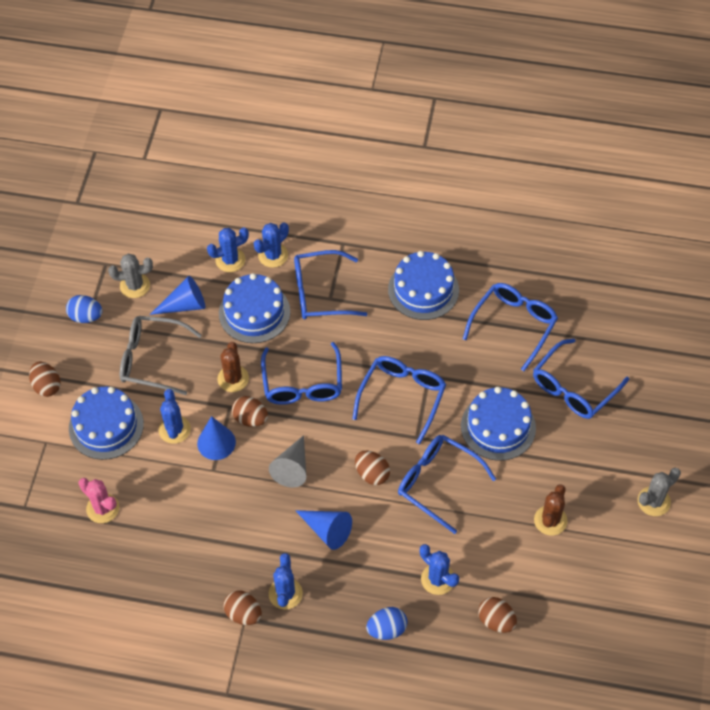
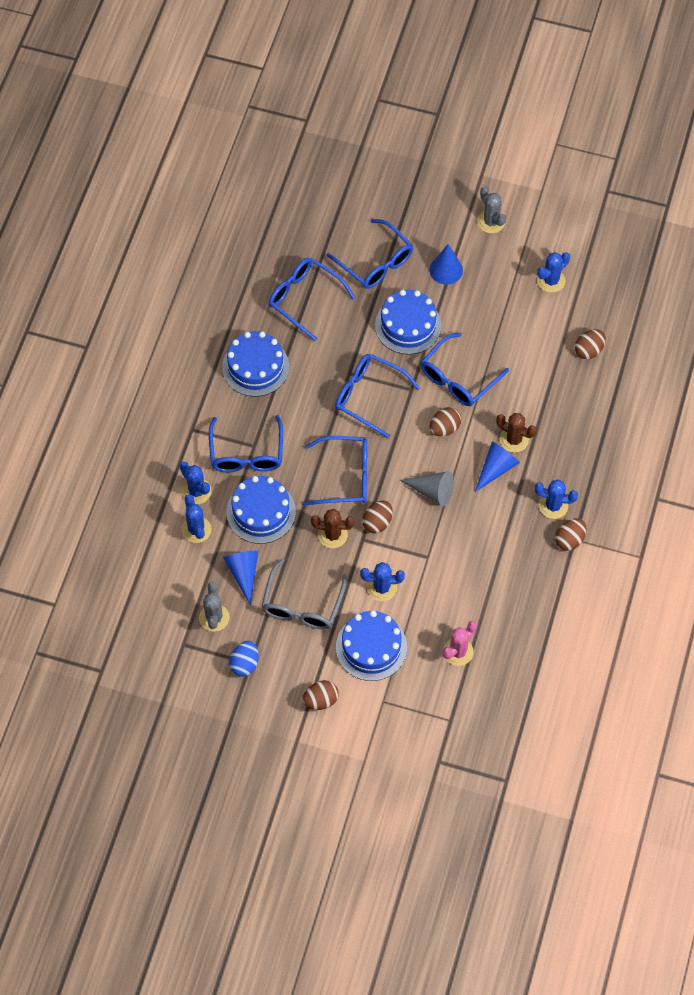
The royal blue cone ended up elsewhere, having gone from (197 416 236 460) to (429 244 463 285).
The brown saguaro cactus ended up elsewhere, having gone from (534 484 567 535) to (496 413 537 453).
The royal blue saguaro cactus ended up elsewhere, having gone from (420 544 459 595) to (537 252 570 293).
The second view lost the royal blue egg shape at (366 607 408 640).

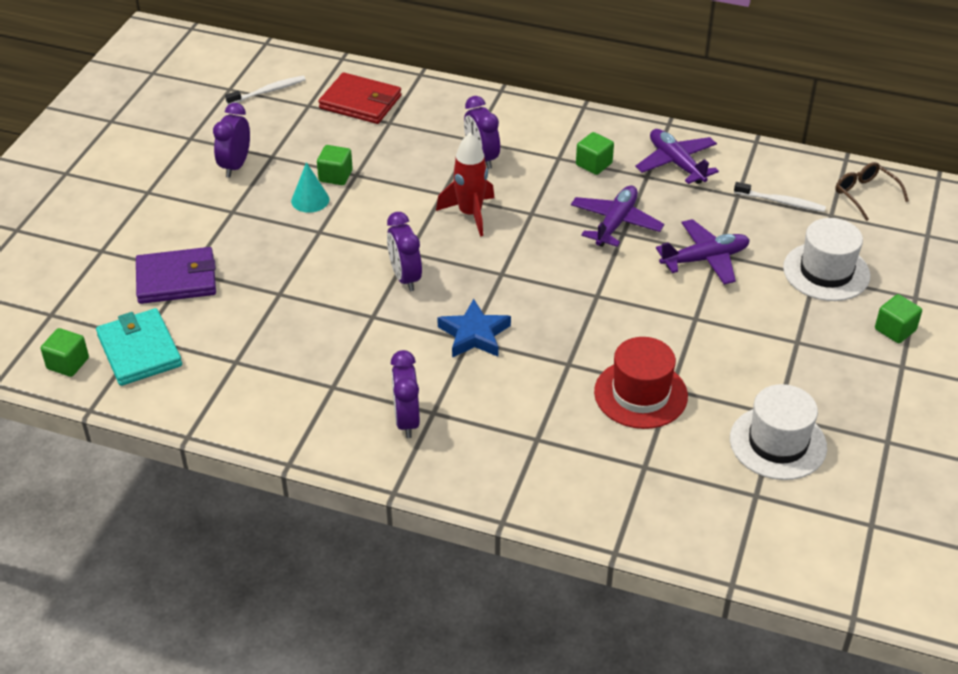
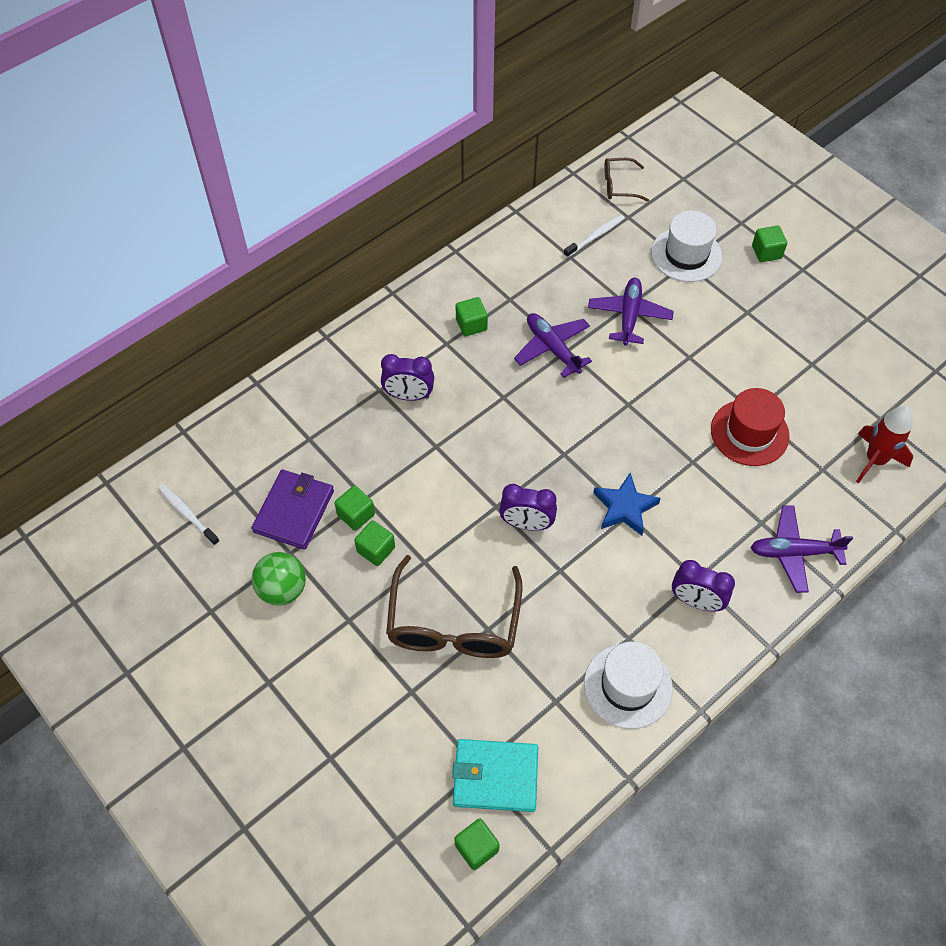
The second view lost the scarlet wallet at (318 72 402 124).
The snow-white tooth brush at (225 76 306 105) ended up facing another way, 45 degrees counterclockwise from before.
Where the violet alarm clock stood at (213 103 250 177), the emerald sphere came to stand at (252 552 306 606).
The violet aeroplane ended up elsewhere, having gone from (635 129 719 184) to (750 506 853 593).
The scarlet toy rocket ended up elsewhere, having gone from (436 133 494 236) to (856 406 913 483).
Where the aqua cone stood at (291 162 329 213), the emerald solid cube came to stand at (354 520 395 566).
The violet wallet ended up elsewhere, having gone from (136 247 216 304) to (252 470 334 549).
The snow-white tall hat ended up elsewhere, having gone from (730 384 827 480) to (584 642 673 729).
The second view gained the brown eyeglasses at (386 555 522 658).

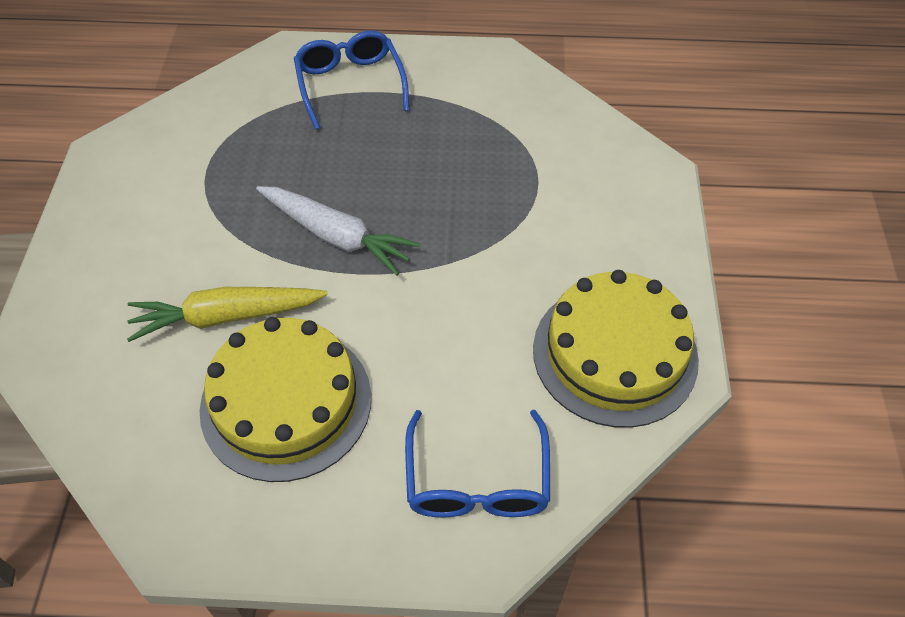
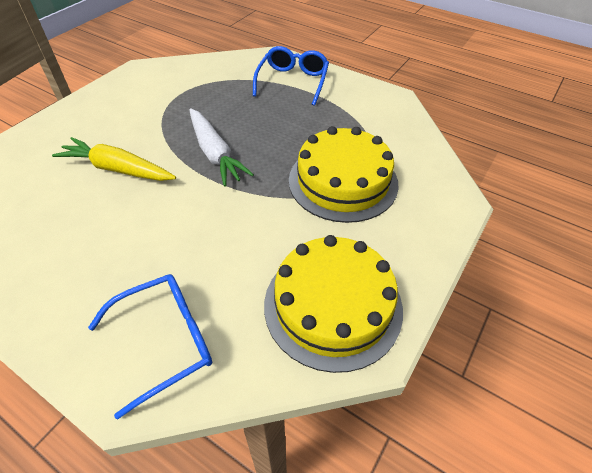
The bright yellow layer cake ended up elsewhere, having gone from (200 317 371 482) to (289 126 399 223).
The royal blue eyeglasses at (405 410 550 518) ended up facing another way, 150 degrees counterclockwise from before.

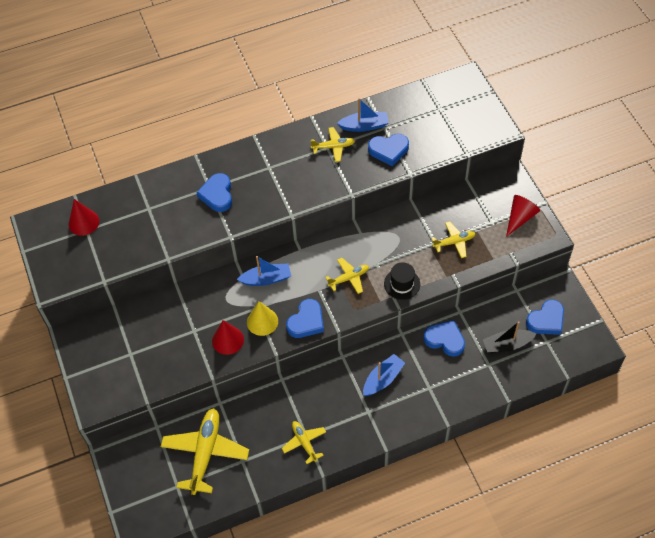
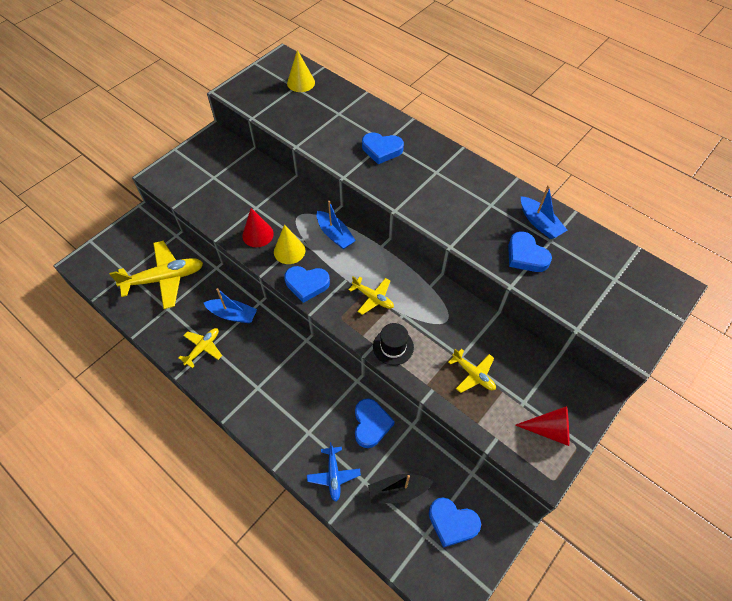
The second view lost the bright yellow aeroplane at (310 127 355 162).
The royal blue heart at (196 173 232 212) ended up facing another way, 135 degrees counterclockwise from before.
What was the scarlet cone at (69 199 99 236) turned into the bright yellow cone at (287 50 315 92).
The ebony boat at (483 321 536 353) ended up facing another way, 60 degrees counterclockwise from before.
The royal blue boat ended up elsewhere, having gone from (363 354 405 396) to (204 288 257 323).
The second view gained the royal blue aeroplane at (307 442 361 501).

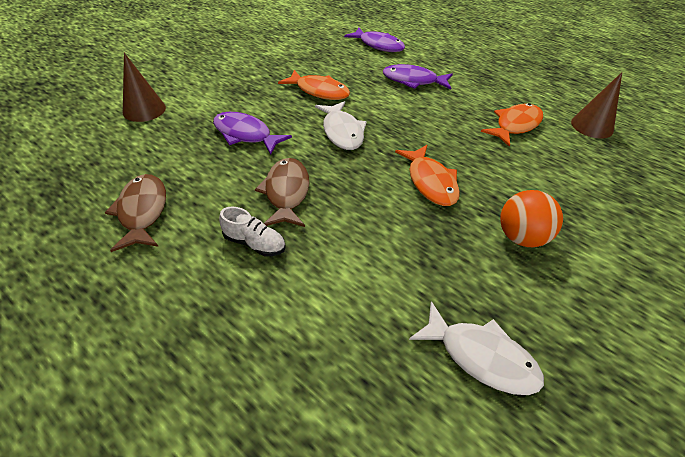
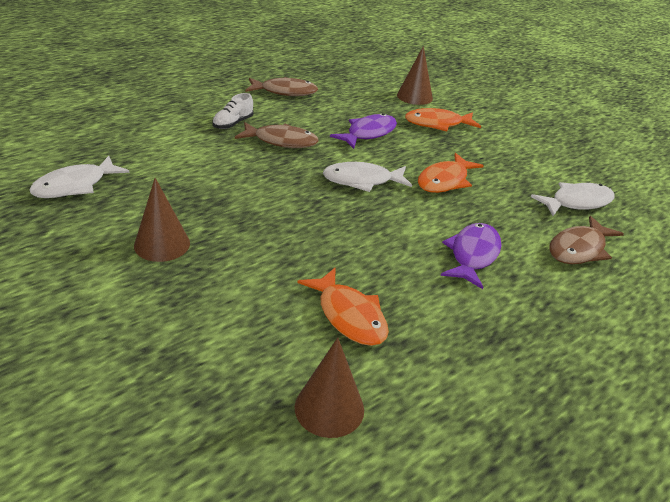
What was the violet toy fish at (344 27 405 52) turned into the brown toy fish at (549 216 624 264).
The bright orange toy fish ended up elsewhere, having gone from (395 145 460 206) to (405 108 481 132).
Where the bright orange sphere stood at (500 190 563 247), the brown cone came to stand at (134 178 190 262).
The second view gained the snow-white toy fish at (531 182 615 216).

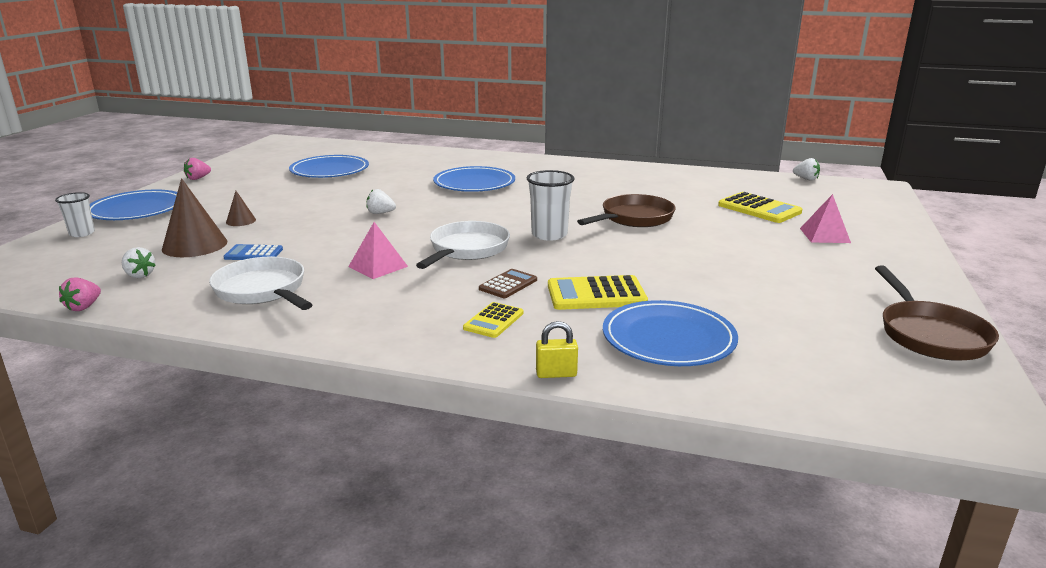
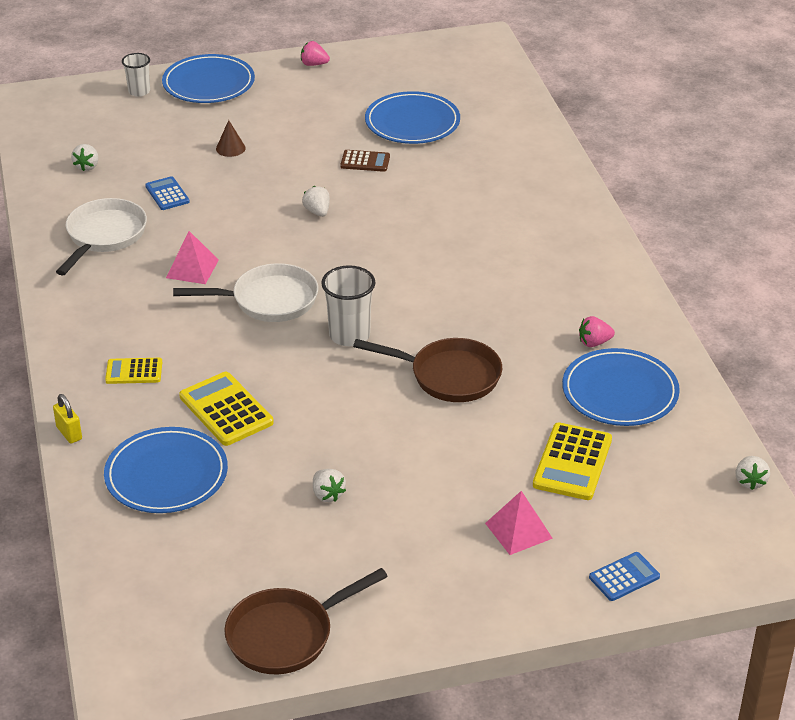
The royal blue dinner plate ended up elsewhere, having gone from (433 166 515 192) to (562 348 680 426).
The second view lost the brown cone at (162 178 227 257).
The brown calculator ended up elsewhere, having gone from (479 269 537 298) to (340 150 390 172).
The rosy berry ended up elsewhere, having gone from (59 278 101 311) to (579 316 615 347).
The second view gained the snow-white berry at (313 469 346 502).
The second view gained the royal blue calculator at (589 552 660 601).

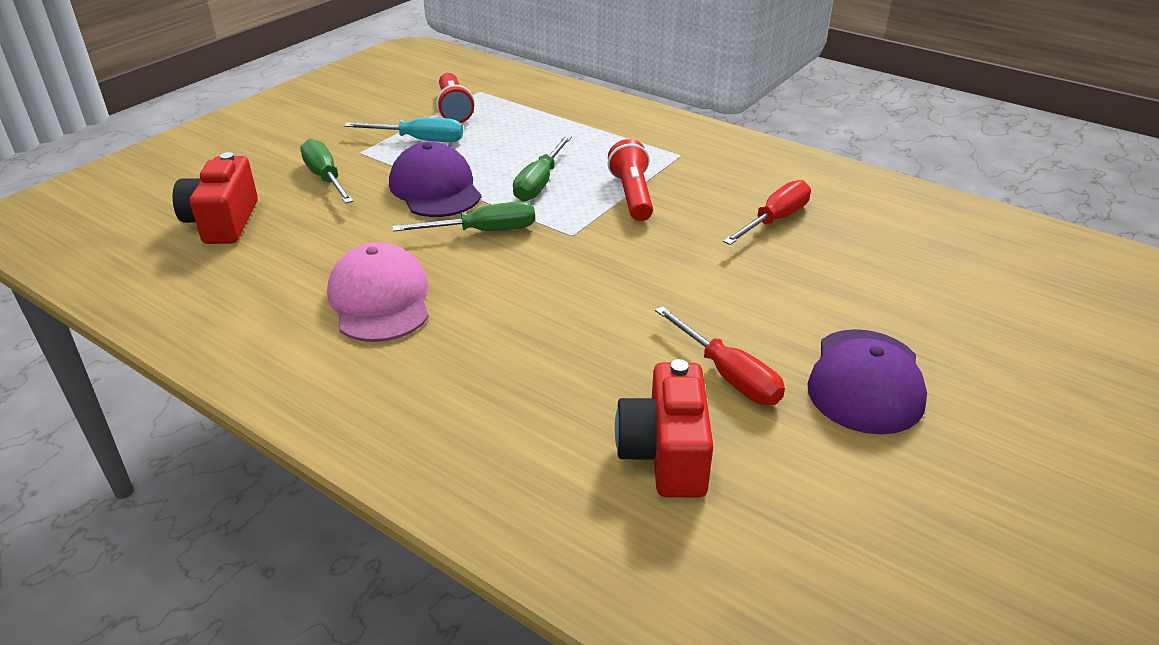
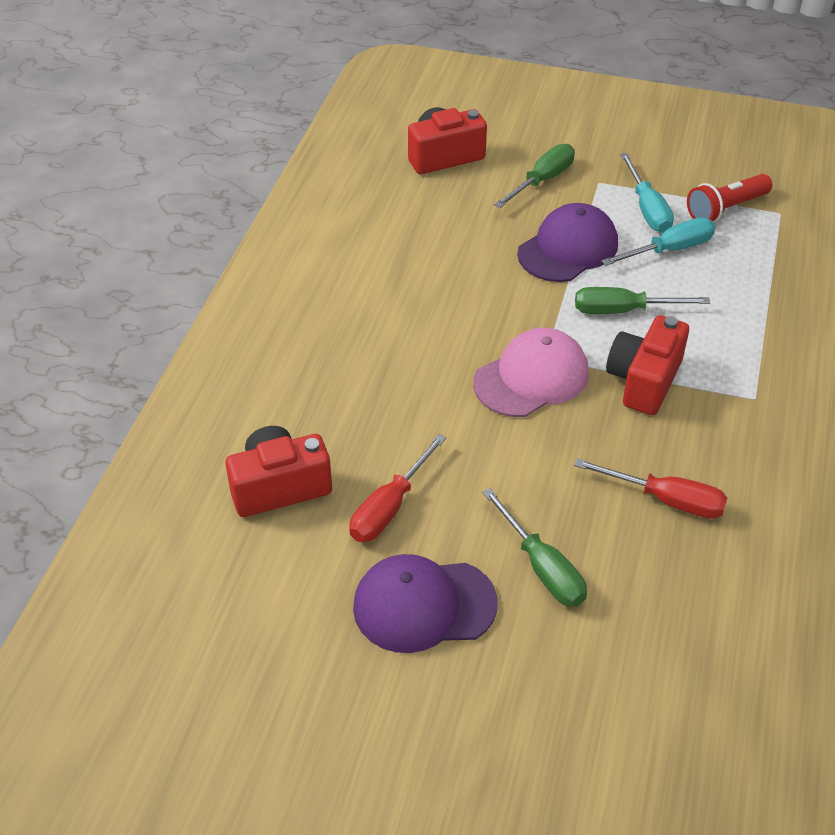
Where the scarlet flashlight stood at (607 139 653 221), the scarlet camera came to stand at (606 315 689 415).
The emerald flat screwdriver ended up elsewhere, having gone from (392 202 535 232) to (483 488 587 607).
The rosy baseball cap ended up elsewhere, having gone from (327 242 429 342) to (473 328 589 417).
The second view gained the aqua flat screwdriver at (602 218 715 266).

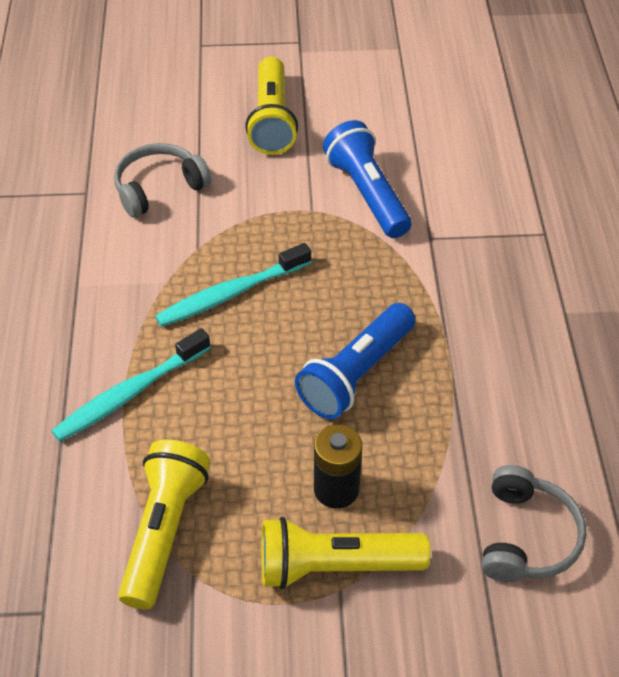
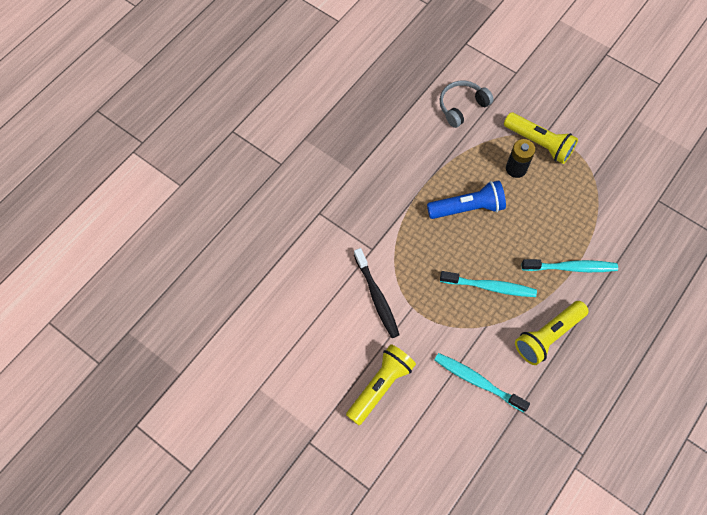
Where the royal blue flashlight stood at (323 120 411 238), the ebony tooth brush came to stand at (354 248 400 338).
Where the grey headphones stood at (114 143 211 217), the aqua tooth brush came to stand at (434 353 530 412).
The bright yellow flashlight ended up elsewhere, having gone from (118 439 210 610) to (515 301 589 365).

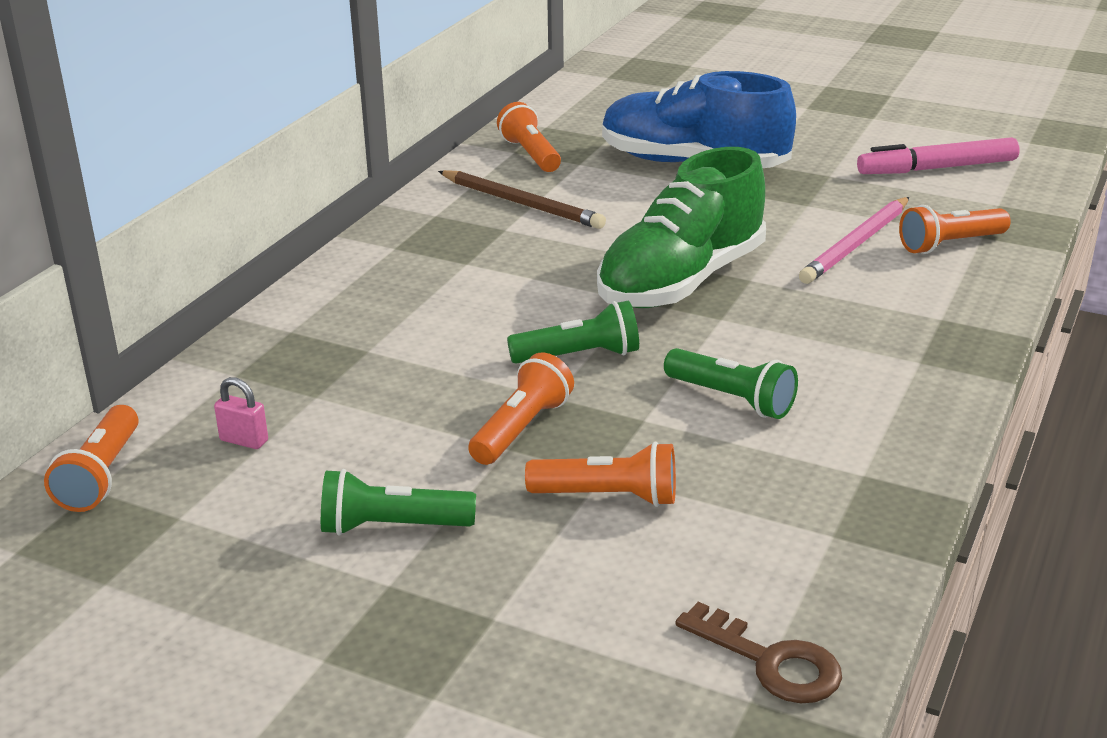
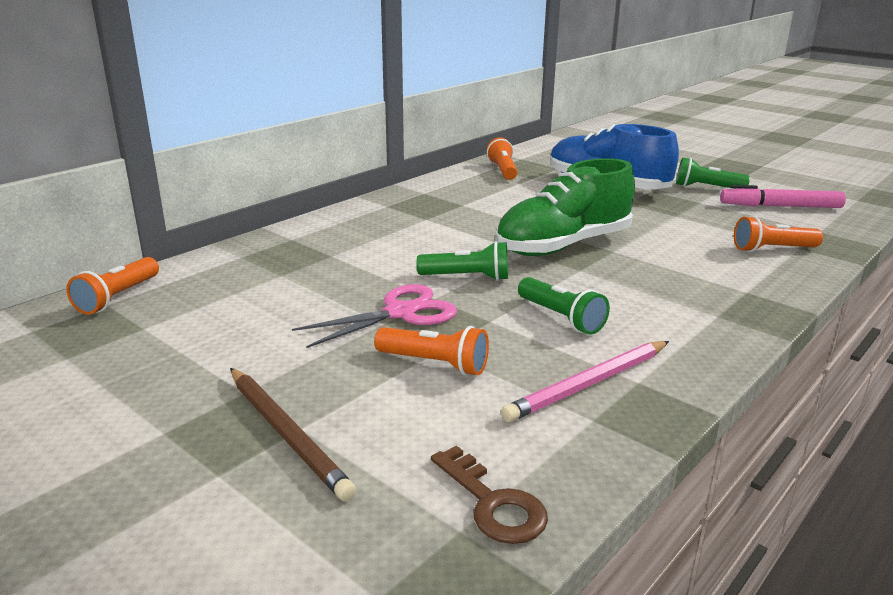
The brown lead pencil ended up elsewhere, having gone from (438 170 606 229) to (230 368 356 502).
The rosy lead pencil ended up elsewhere, having gone from (799 197 909 284) to (501 341 669 422).
Where the bright orange flashlight stood at (468 353 574 465), the rosy shears came to stand at (292 284 457 348).
The second view lost the rosy small lock at (214 377 268 449).
The emerald flashlight ended up elsewhere, having gone from (321 469 476 536) to (676 158 750 189).

